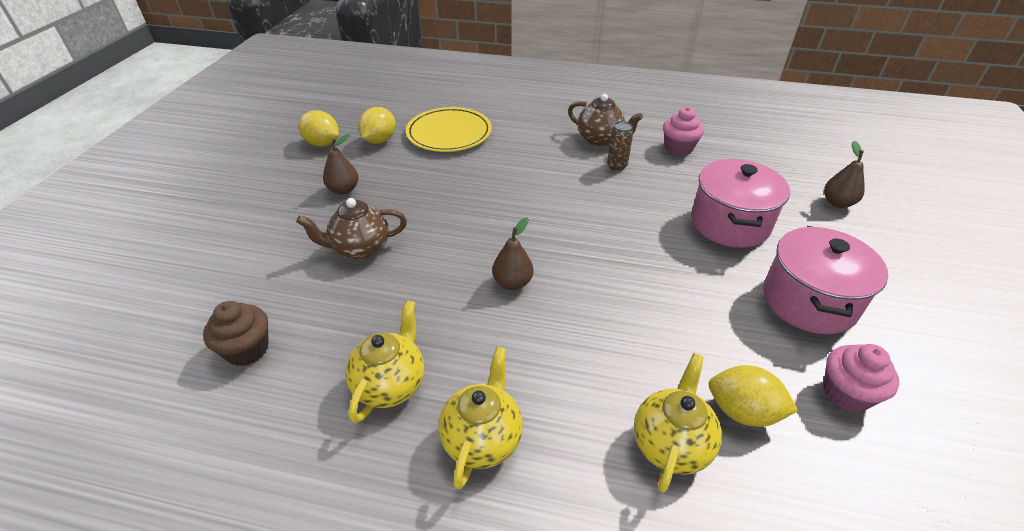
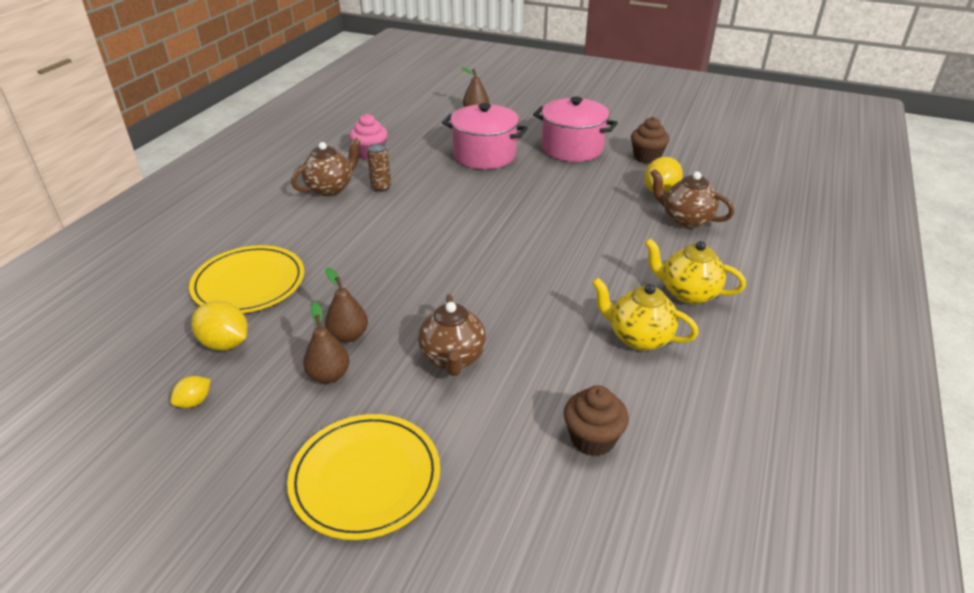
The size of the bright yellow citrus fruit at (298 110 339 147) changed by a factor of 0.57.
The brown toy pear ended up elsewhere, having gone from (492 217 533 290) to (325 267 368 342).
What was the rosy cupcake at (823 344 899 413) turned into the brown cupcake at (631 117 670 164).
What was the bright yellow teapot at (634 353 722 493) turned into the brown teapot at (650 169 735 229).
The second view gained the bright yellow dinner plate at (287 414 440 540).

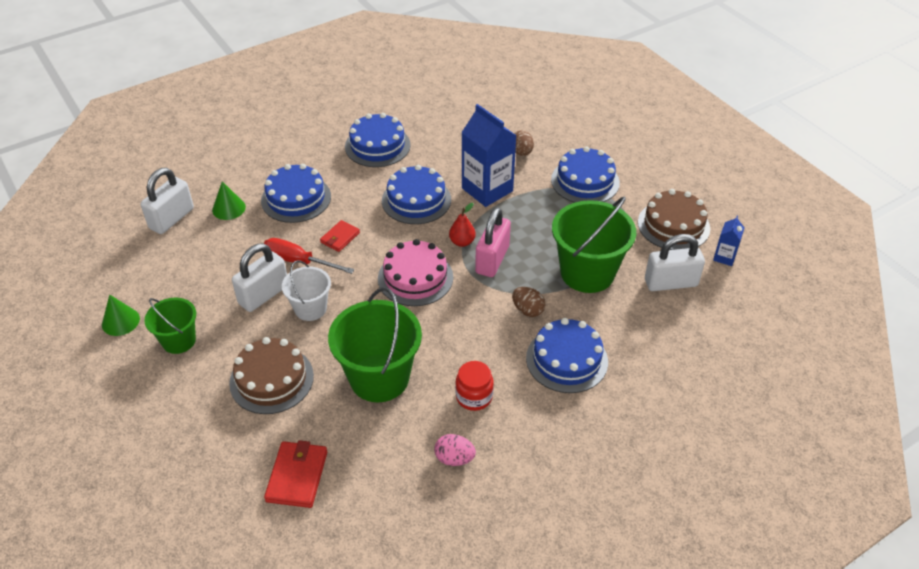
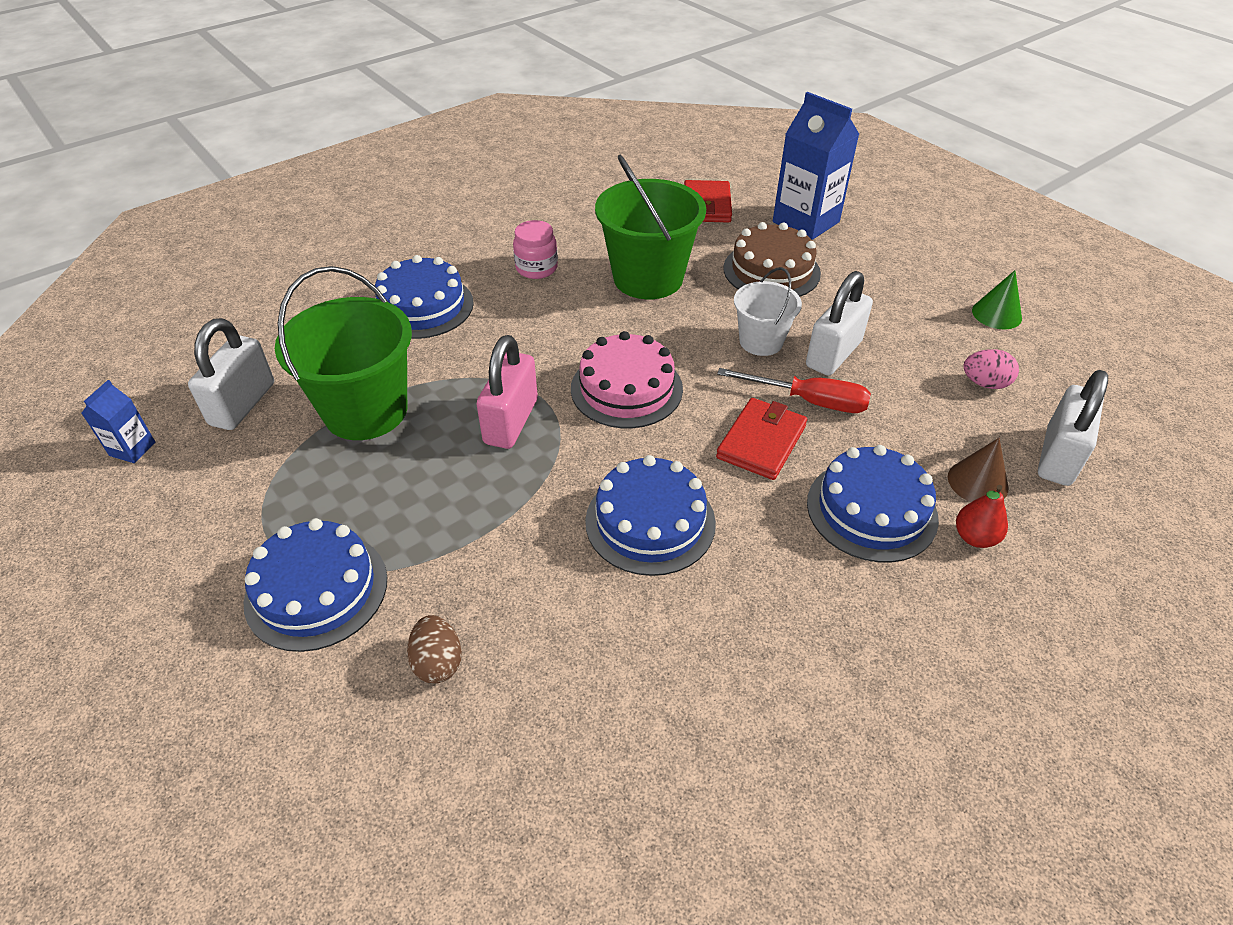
The royal blue juice carton ended up elsewhere, having gone from (461 104 517 207) to (773 92 859 240).
The second view lost the royal blue layer cake at (345 113 411 167).
What was the emerald cone at (212 181 246 220) turned into the brown cone at (948 438 1008 502).
The second view lost the brown layer cake at (638 189 710 250).
The scarlet toy pear ended up elsewhere, having gone from (449 203 476 247) to (956 485 1008 548).
The size of the scarlet wallet at (320 220 360 252) changed by a factor of 1.55.
The snow-white small lock at (645 234 705 291) ended up facing another way, 60 degrees counterclockwise from before.
The second view lost the brown egg shape at (512 287 545 317).
The second view lost the emerald bucket at (144 298 196 354).
What was the scarlet preserve jar at (455 361 494 411) turned into the rosy preserve jar at (513 220 558 279).
The rosy egg shape ended up elsewhere, having gone from (434 434 476 466) to (963 349 1019 389).

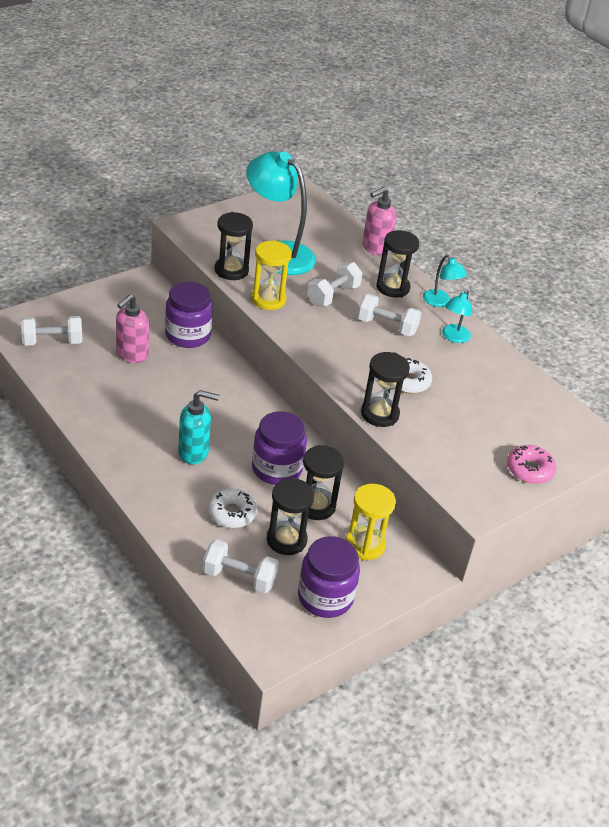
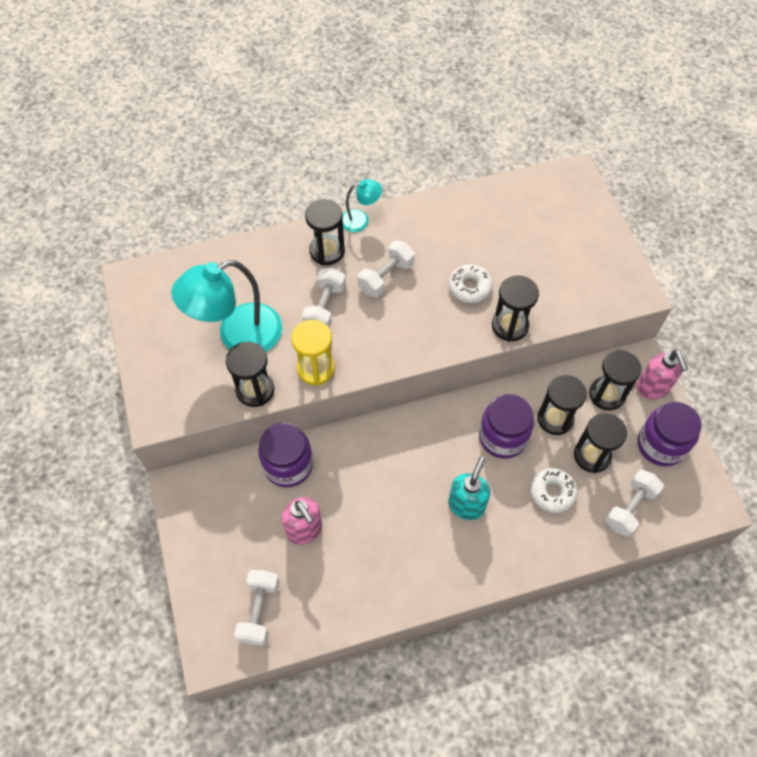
The rosy soap dispenser ended up elsewhere, having gone from (363 187 397 256) to (637 350 688 399).
The snow-white hand weight at (307 262 362 306) ended up facing another way, 45 degrees clockwise from before.
The second view lost the aqua desk lamp at (442 290 472 343).
The second view lost the rosy donut at (507 445 556 484).
What was the bright yellow sandglass at (346 484 396 560) turned into the ebony sandglass at (589 350 641 411).

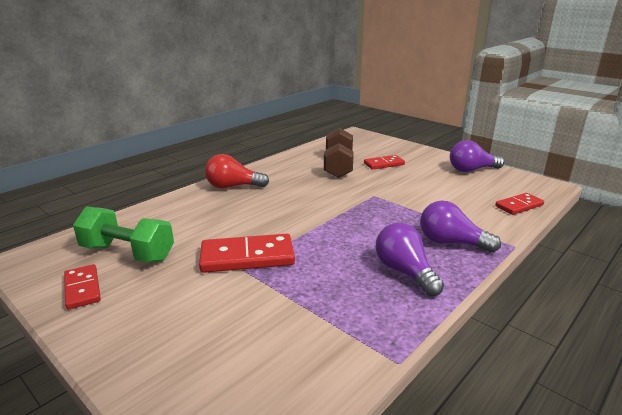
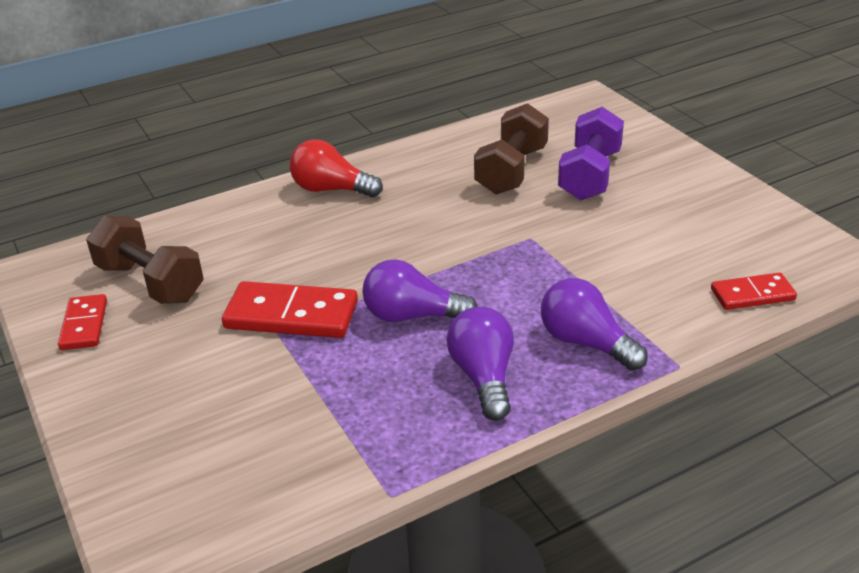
The violet bulb ended up elsewhere, having gone from (450 140 504 172) to (362 259 478 322).
Where the scarlet domino tile stood at (364 155 405 170), the violet hand weight came to stand at (558 107 624 200).
What was the emerald hand weight at (73 206 174 262) turned into the brown hand weight at (86 215 204 304).

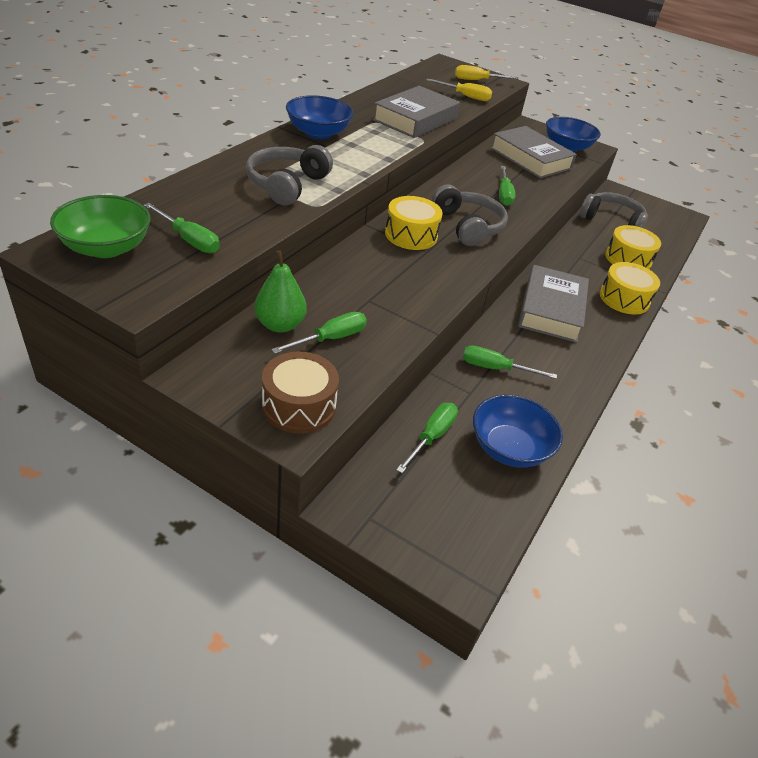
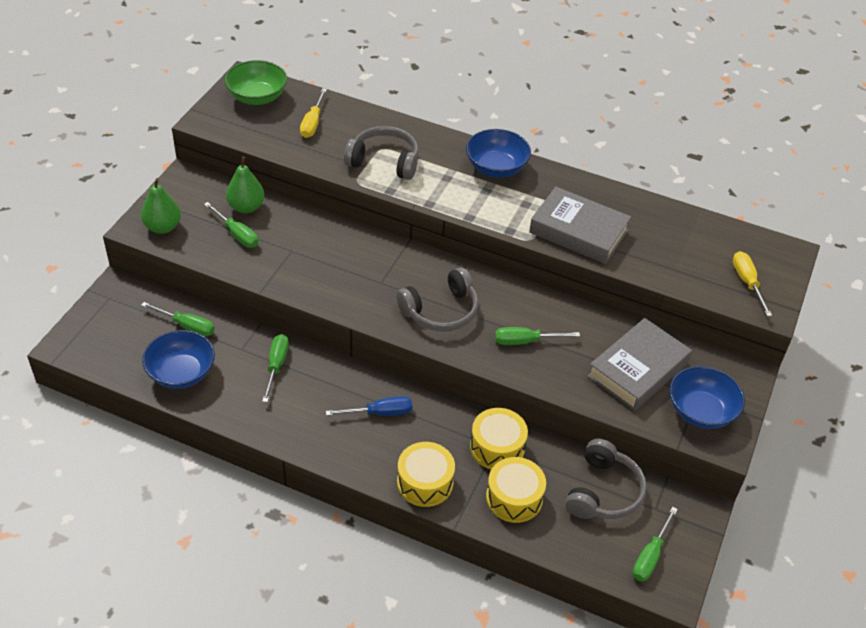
The bright yellow flat screwdriver ended up elsewhere, having gone from (426 79 492 101) to (300 88 327 138).
The bright yellow drum ended up elsewhere, having gone from (385 196 442 250) to (470 408 528 469).
The emerald flat screwdriver ended up elsewhere, having gone from (144 203 220 253) to (632 507 678 582).
Where the grey hardback stood at (518 265 589 343), the royal blue flat screwdriver came to stand at (326 396 412 416).
Where the brown drum stood at (262 352 339 434), the emerald toy pear came to stand at (141 178 181 234).

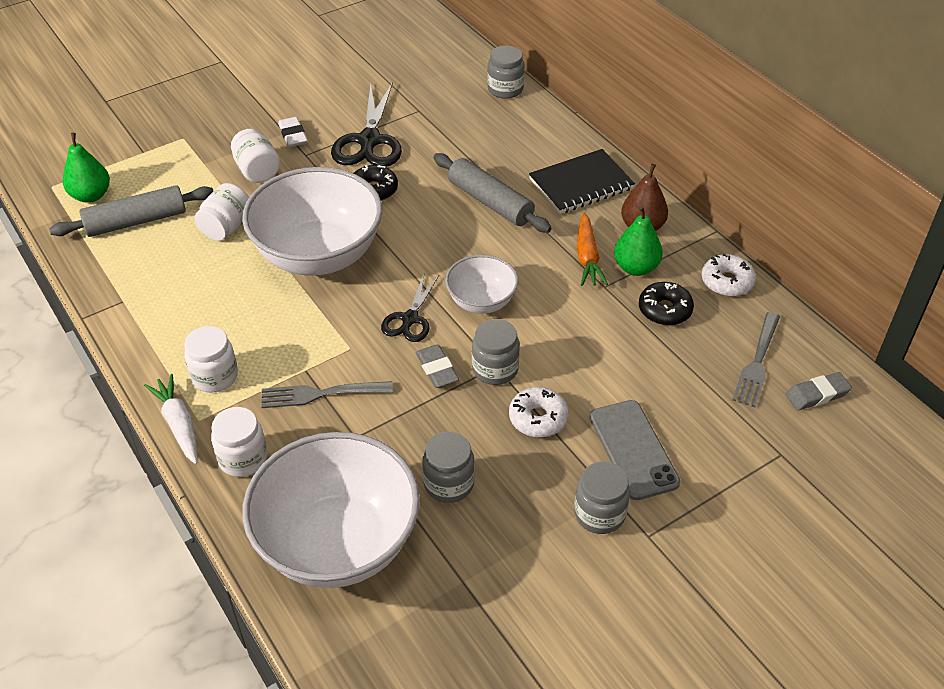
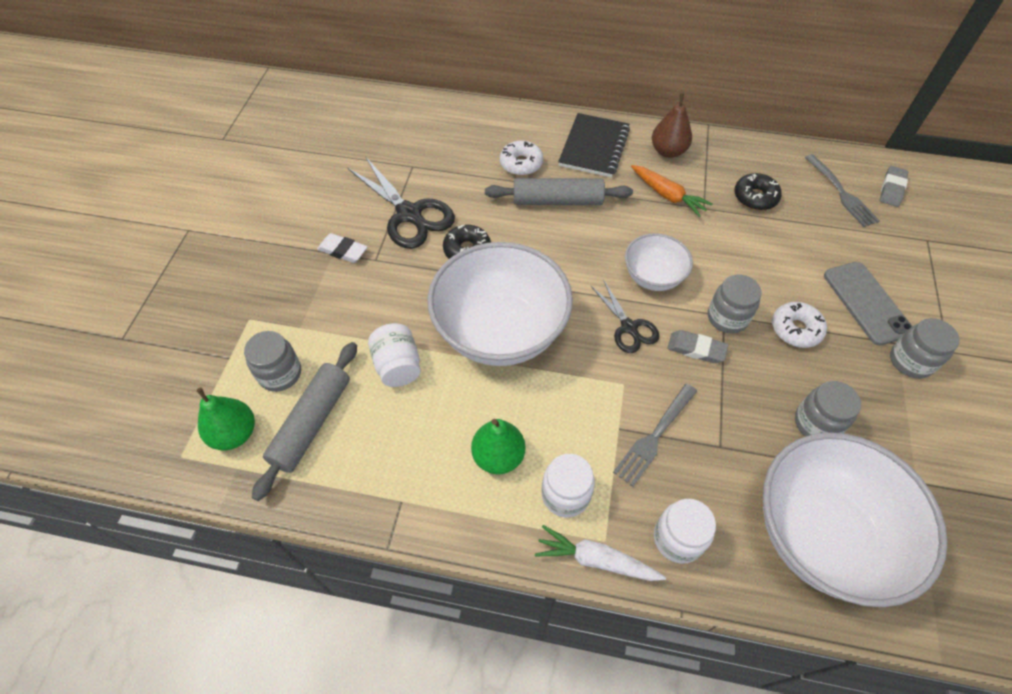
The grey preserve jar ended up elsewhere, having gone from (487 45 524 99) to (244 331 301 392).
The second view lost the snow-white preserve jar at (231 129 280 183).
The emerald toy pear ended up elsewhere, having gone from (614 206 663 276) to (471 419 525 474).
The snow-white donut ended up elsewhere, having gone from (702 254 756 296) to (500 140 543 176).
The grey smartphone at (590 400 680 500) ended up facing another way, 45 degrees clockwise from before.

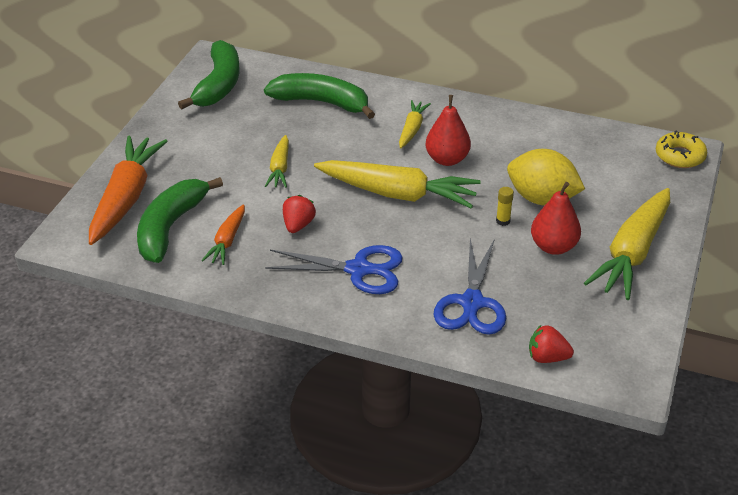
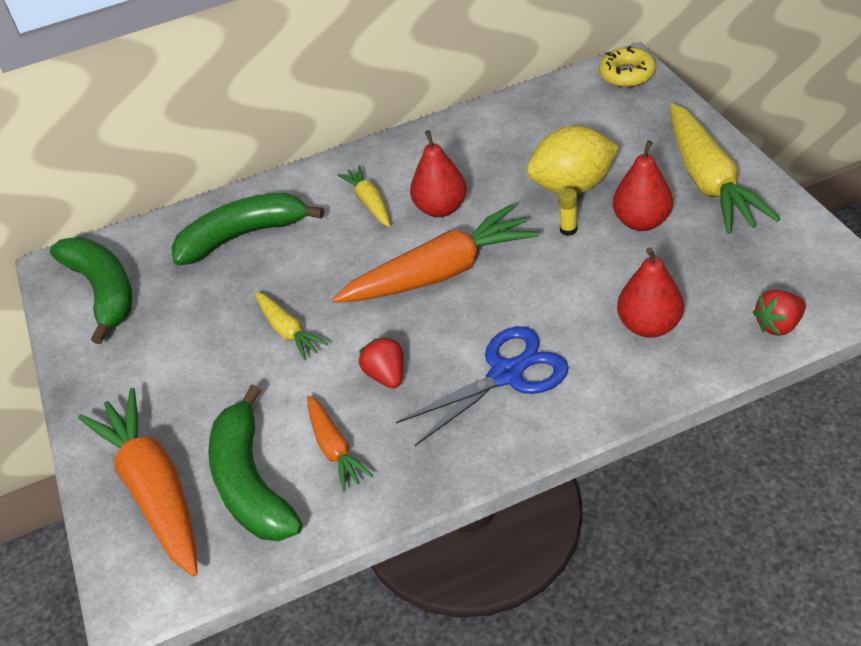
What was the bright yellow carrot at (314 160 481 208) turned into the bright orange carrot at (333 204 539 303).
Where the royal blue shears stood at (434 239 506 335), the scarlet toy pear came to stand at (617 247 684 338).

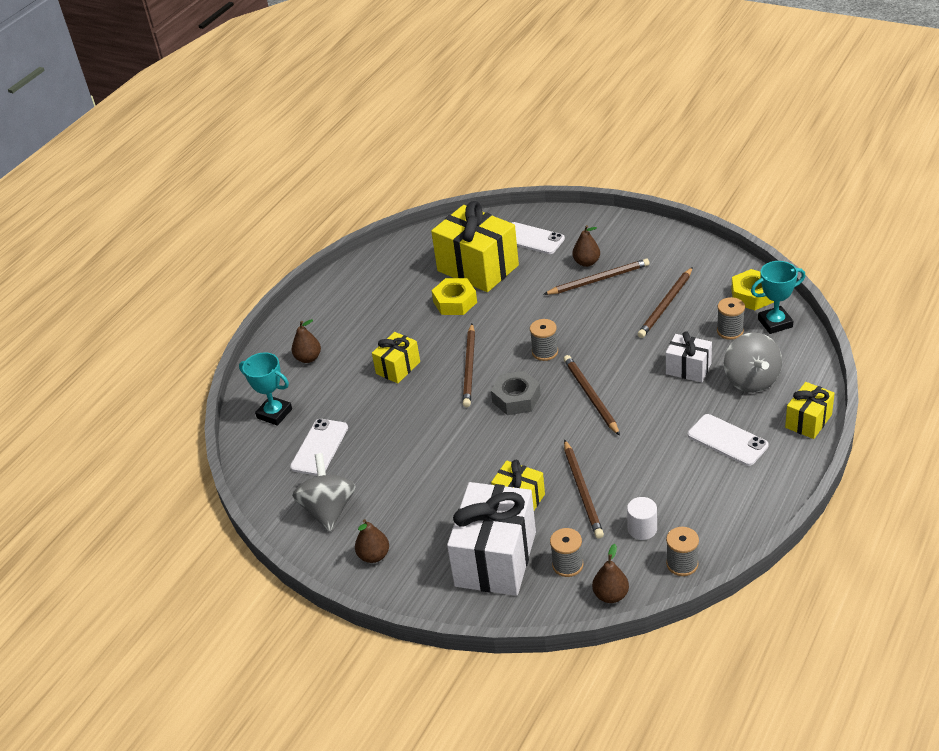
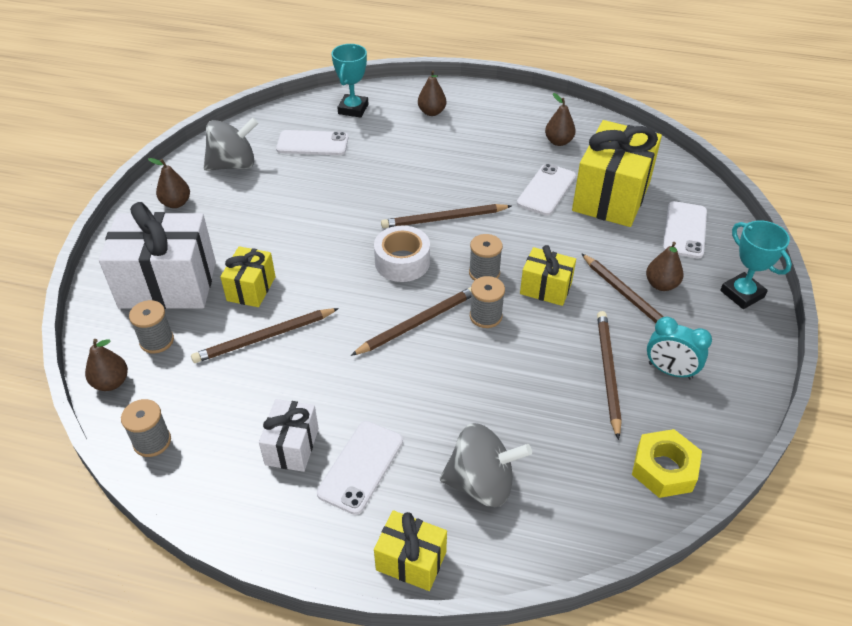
The aqua prize cup ended up elsewhere, having gone from (751 261 805 334) to (720 220 792 309).
The brown lead pencil at (638 267 693 338) ended up facing another way, 75 degrees clockwise from before.
Where the bright yellow hexagon nut stood at (431 278 477 315), the snow-white smartphone came to stand at (517 163 576 216).
The grey bobbin ended up elsewhere, having gone from (717 297 745 340) to (470 276 505 328).
The snow-white gift ended up elsewhere, having gone from (666 331 712 382) to (259 399 319 472).
The bright yellow gift ended up elsewhere, having gone from (372 332 420 383) to (520 245 576 306).
The grey spinning top at (724 332 782 393) ended up facing another way, 150 degrees counterclockwise from before.
Where the grey hexagon nut stood at (491 371 541 415), the snow-white sticky tape came to stand at (374 226 430 282).
The second view lost the snow-white cylinder shape at (627 497 657 540).
The second view gained the brown toy pear at (545 93 576 146).
The second view gained the aqua alarm clock at (647 317 712 380).

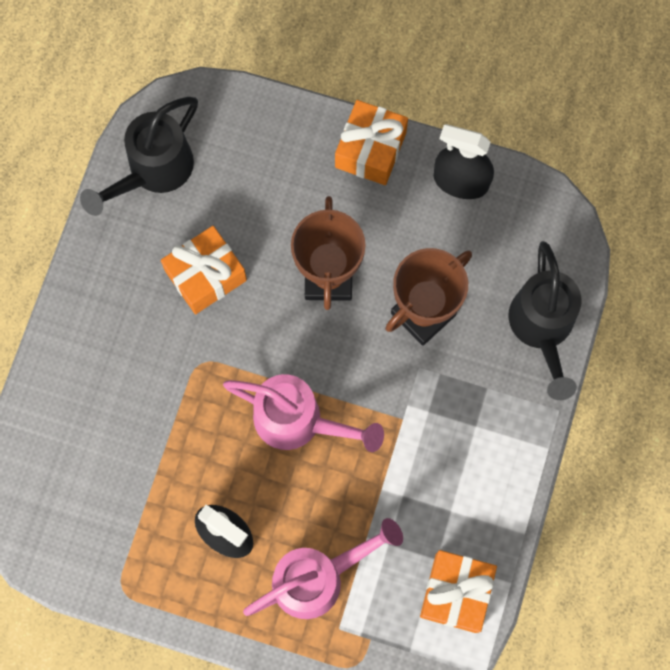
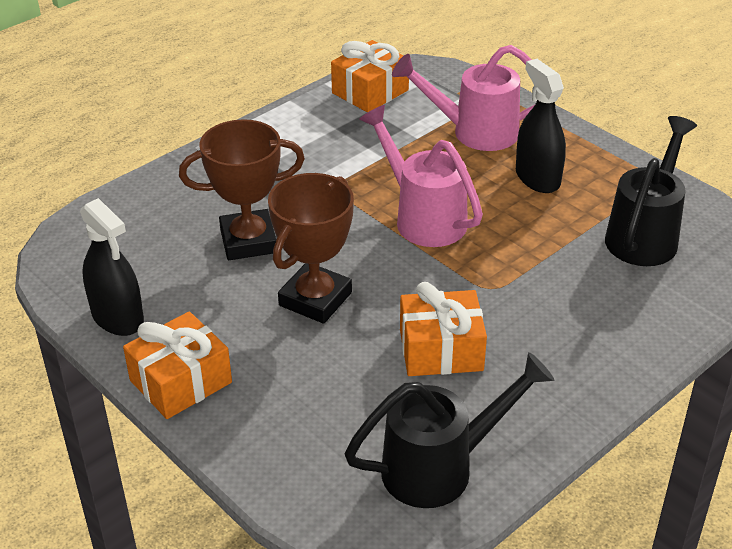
The ebony sprinkling can ended up elsewhere, having gone from (508 241 581 400) to (605 116 697 266).

